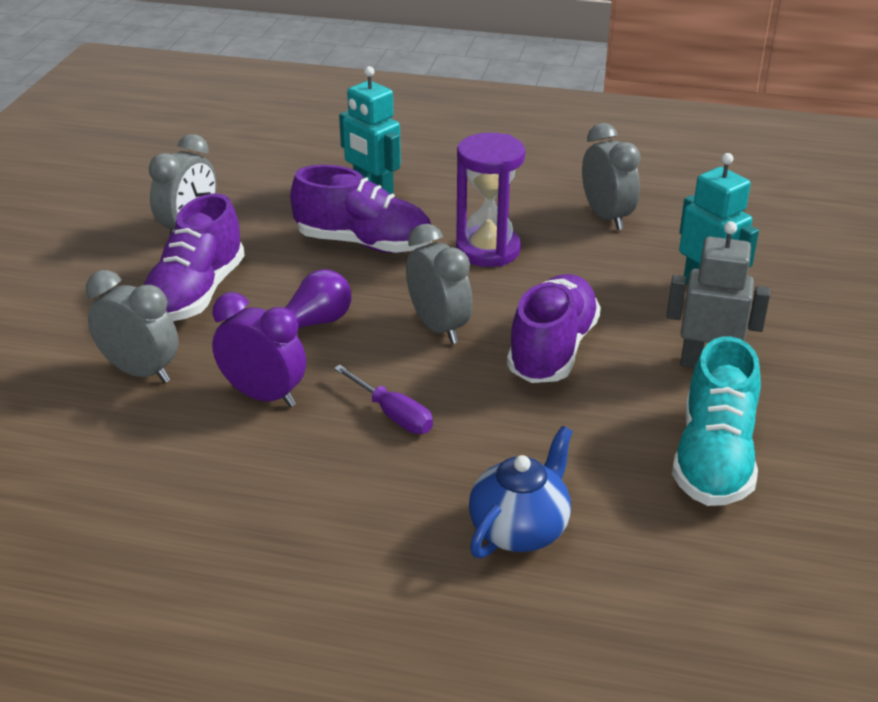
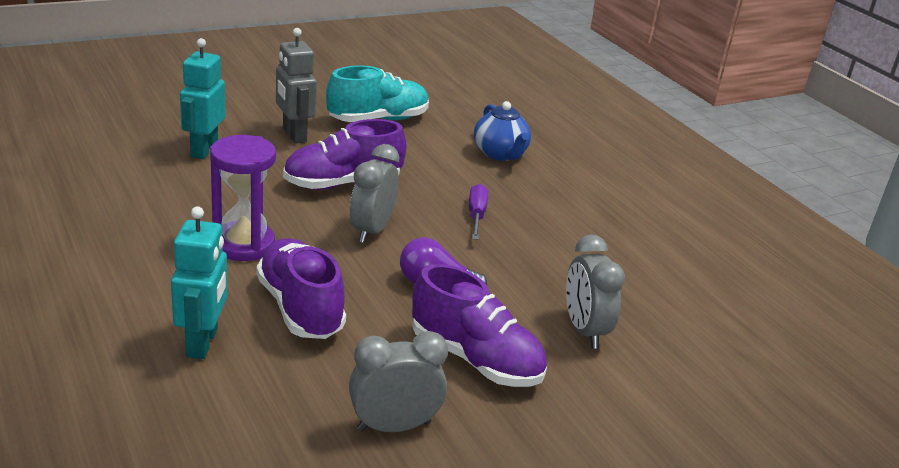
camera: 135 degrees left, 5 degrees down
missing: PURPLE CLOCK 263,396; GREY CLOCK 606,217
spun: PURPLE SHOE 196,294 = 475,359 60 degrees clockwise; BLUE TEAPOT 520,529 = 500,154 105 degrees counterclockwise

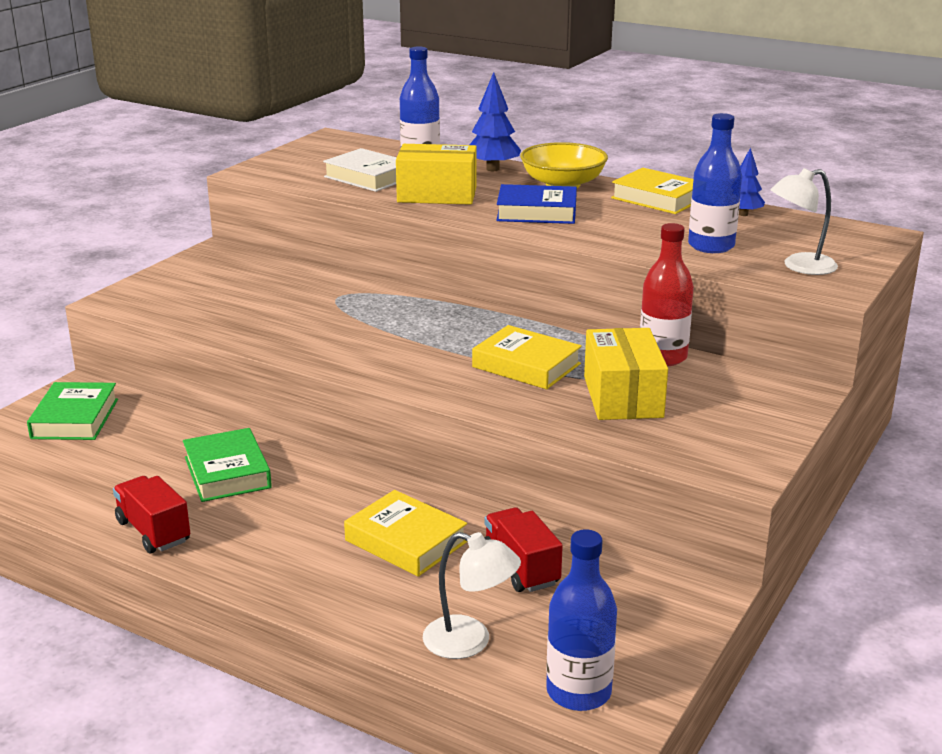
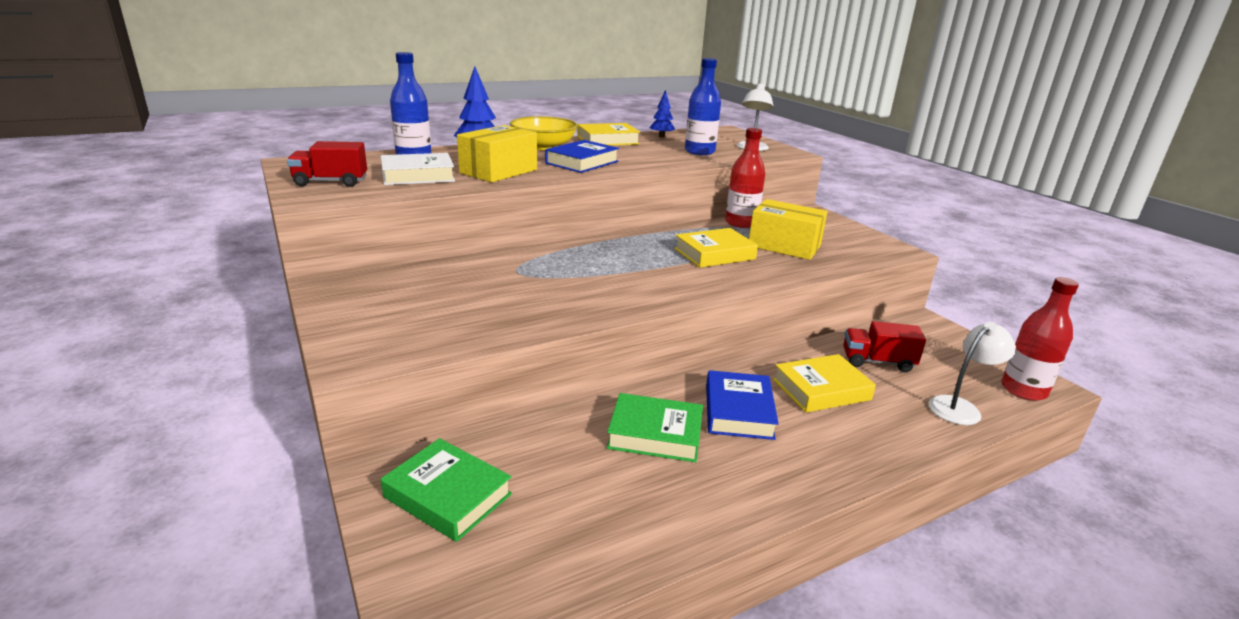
camera: 60 degrees left, 0 degrees up
appeared: BLUE BOOK 738,411
relocated: RED TRUCK 153,531 to 331,182
colour: BLUE BOTTLE 578,692 to RED BOTTLE 1023,390

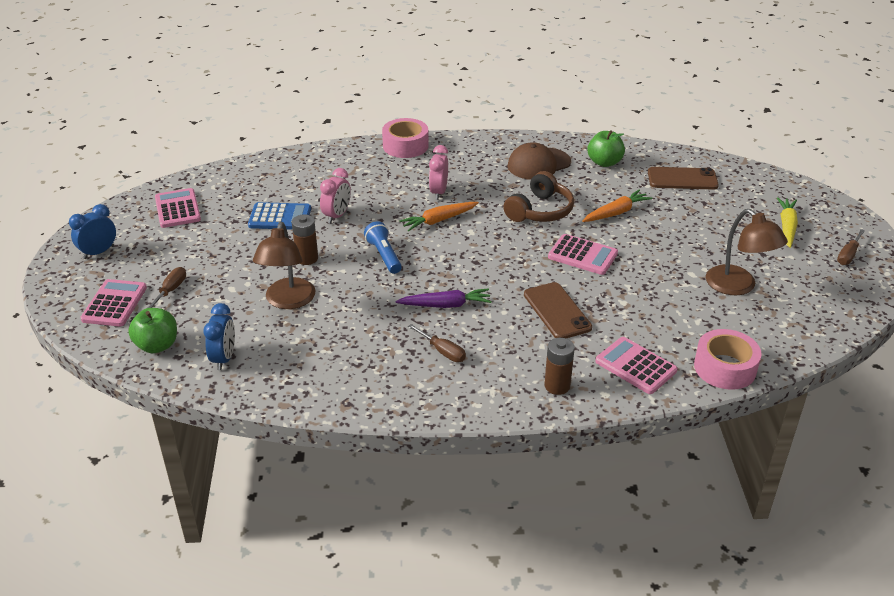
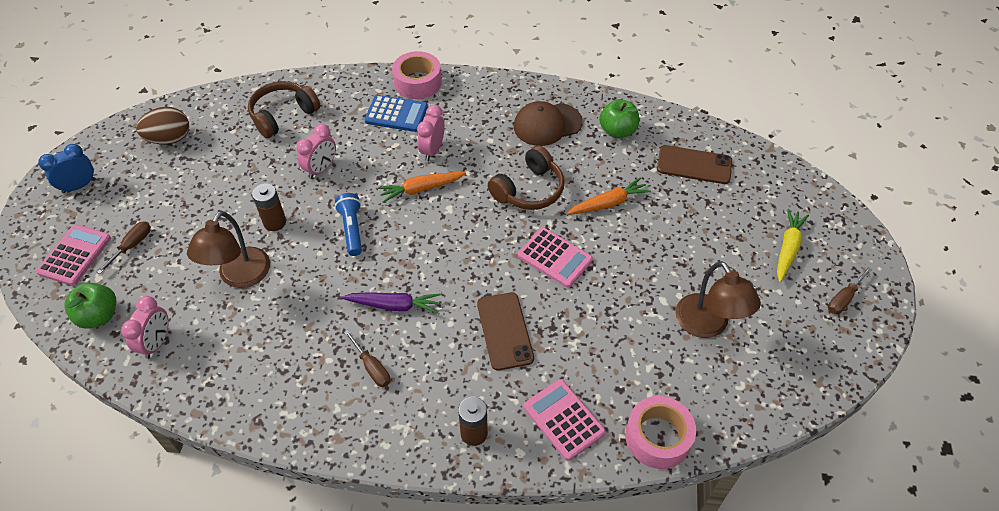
camera: 10 degrees right, 15 degrees up
appeared: BROWN HEADPHONES 283,115
relocated: BLUE CALCULATOR 280,217 to 396,114
exchanged: PINK CALCULATOR 178,209 to BROWN EGG 169,139
colour: BLUE CLOCK 224,358 to PINK CLOCK 157,343

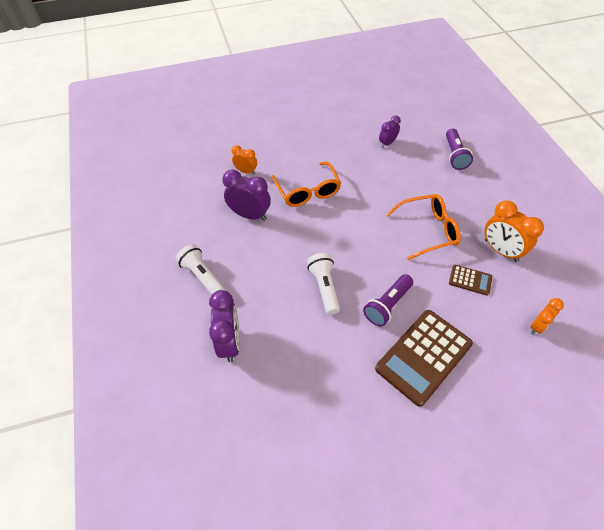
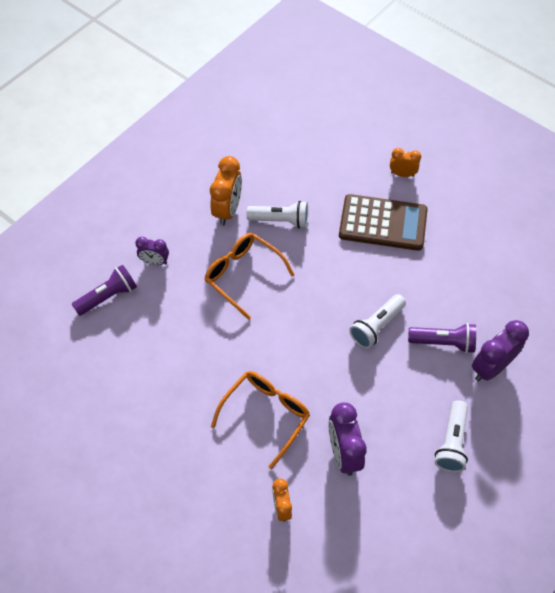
camera: 125 degrees left, 5 degrees up
relocated: PURPLE FLASHLIGHT 387,305 to 443,342; PURPLE CLOCK 387,143 to 155,262; ORANGE CLOCK 538,326 to 402,174
exchanged: BROWN CALCULATOR 470,280 to WHITE FLASHLIGHT 280,220

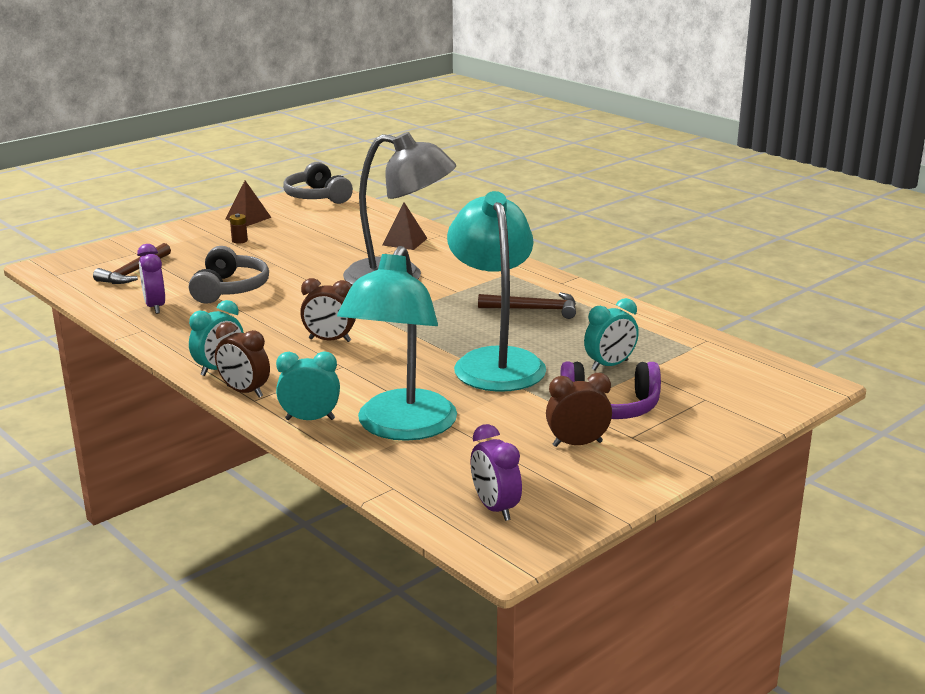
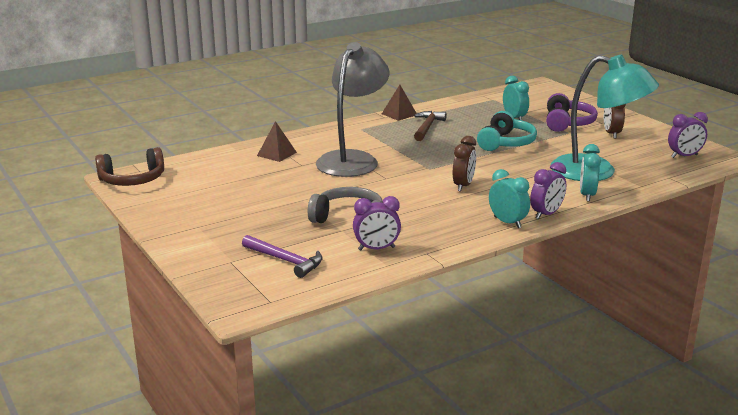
camera: 80 degrees left, 0 degrees up
missing: BROWN BATTERY 239,240
relocated: BROWN PYRAMID 248,218 to 399,114
exchanged: TURQUOISE LAMP 495,361 to TURQUOISE HEADPHONES 505,143
colour: BROWN HAMMER 133,272 to PURPLE HAMMER 285,261; BROWN CLOCK 244,392 to PURPLE CLOCK 546,214; GREY HEADPHONES 317,197 to BROWN HEADPHONES 132,180

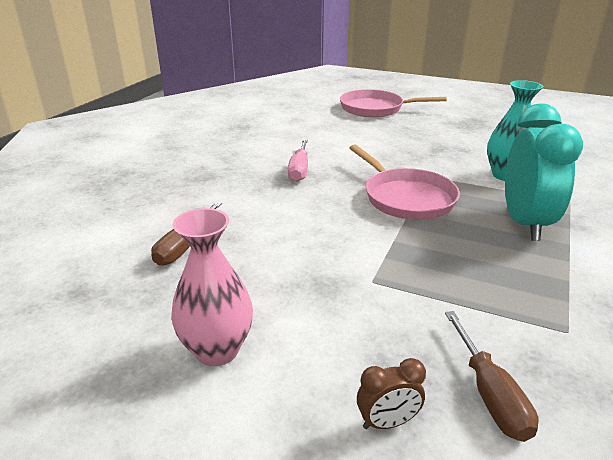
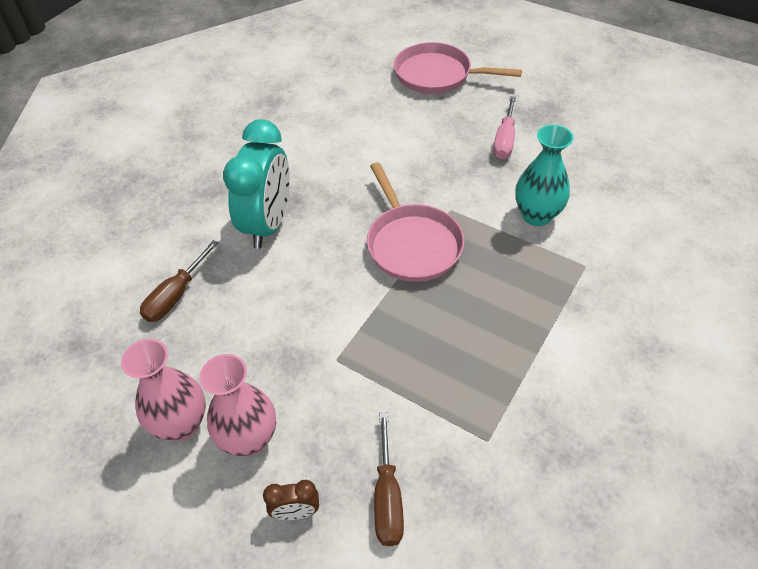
camera: 10 degrees right, 20 degrees up
appeared: PINK VASE 249,439
relocated: PINK SCREWDRIVER 299,169 to 504,140; TURQUOISE CLOCK 525,223 to 268,224

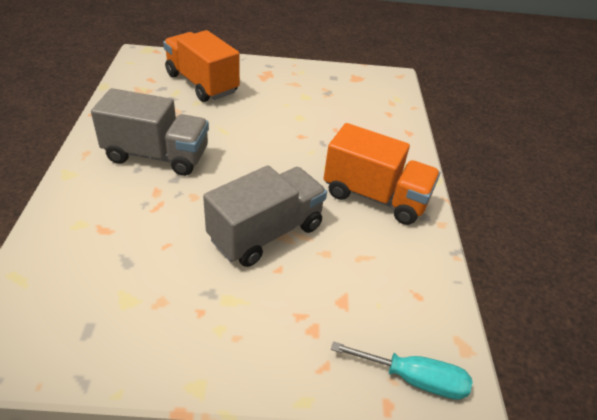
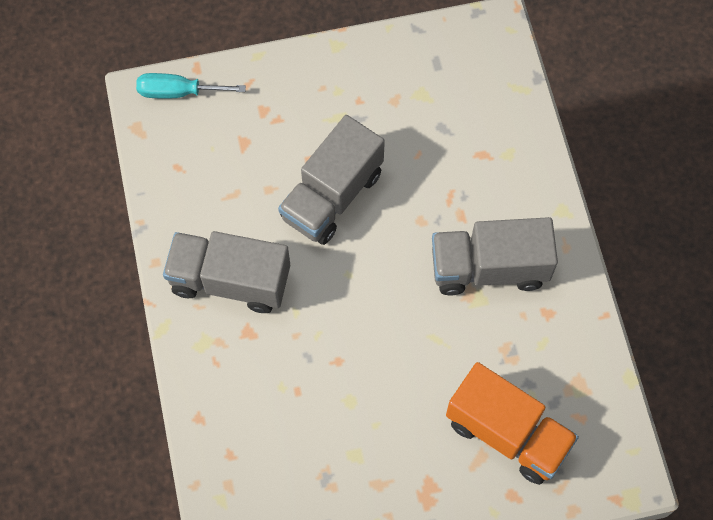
camera: 170 degrees right, 25 degrees up
colour: ORANGE TRUCK 375,196 to GREY TRUCK 230,281

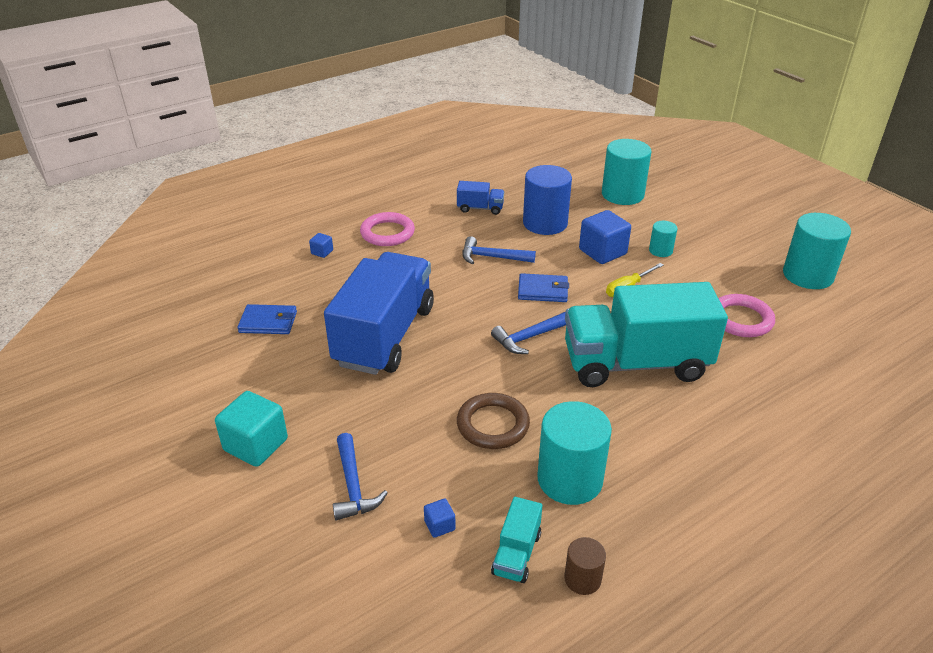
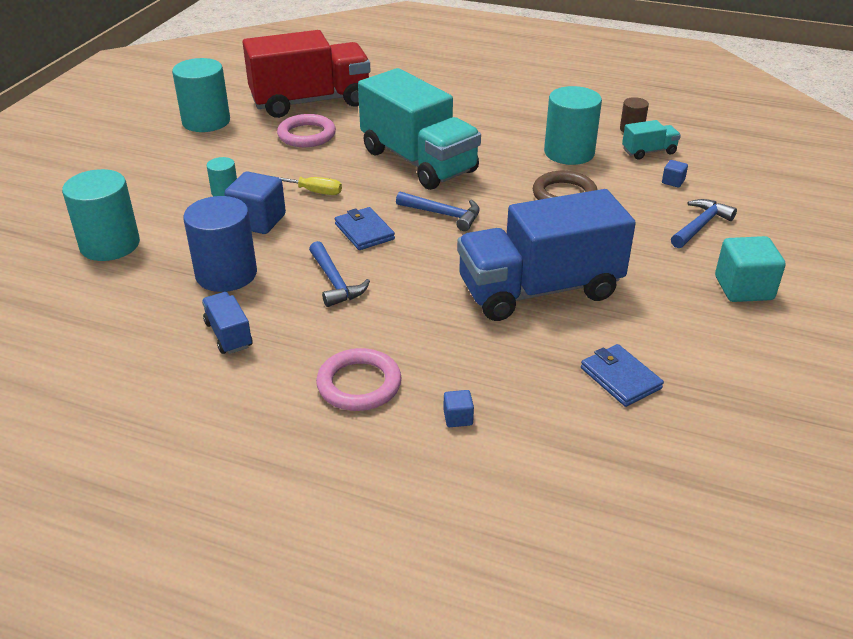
camera: 125 degrees left, 0 degrees up
appeared: RED TRUCK 310,102

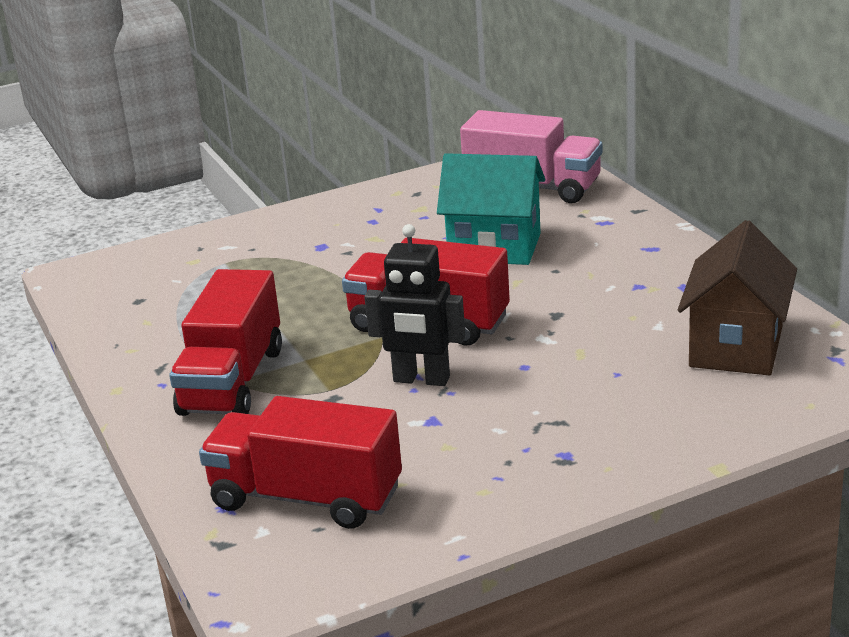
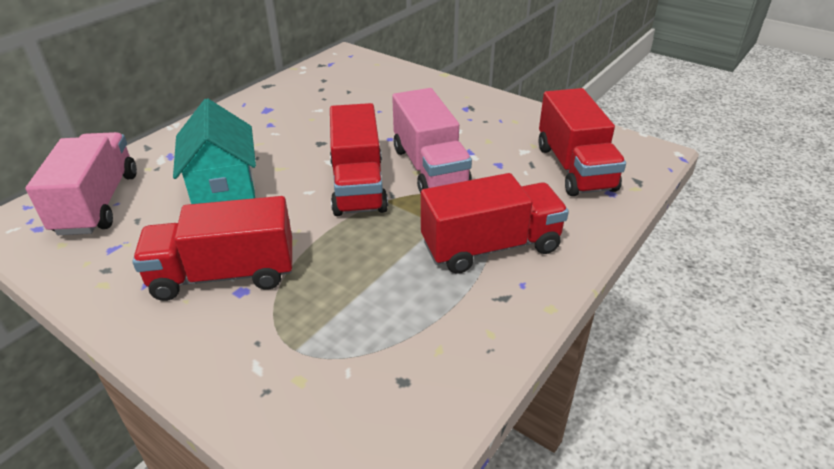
camera: 120 degrees left, 10 degrees up
missing: BROWN HOUSE 736,347
appeared: RED TRUCK 224,275
exchanged: BLACK ROBOT 421,380 to PINK TRUCK 429,167

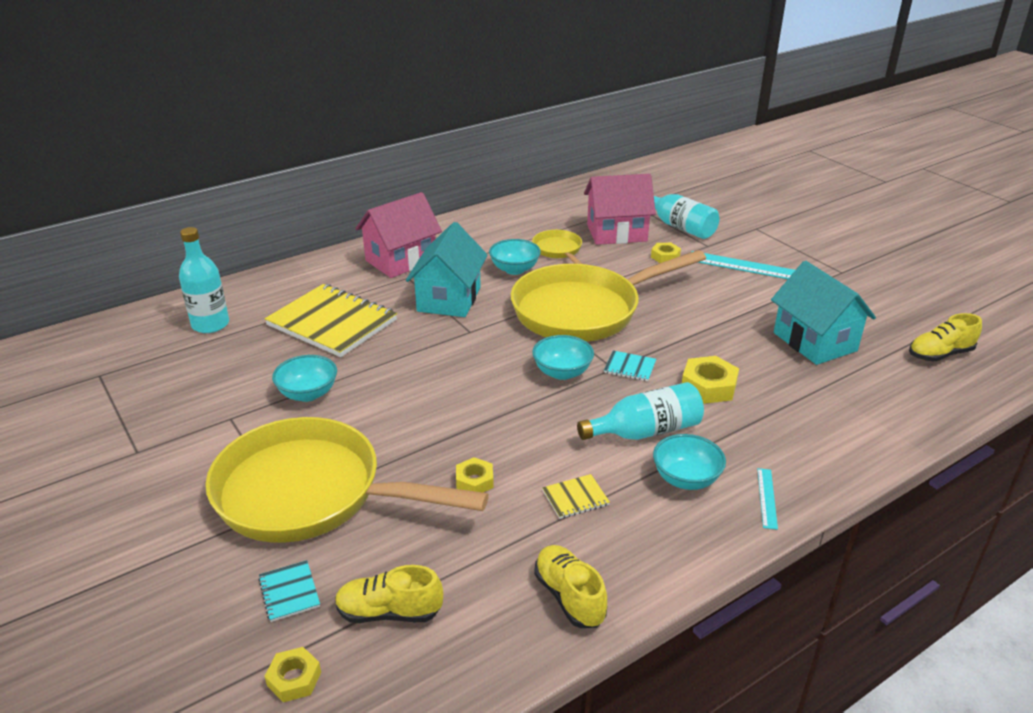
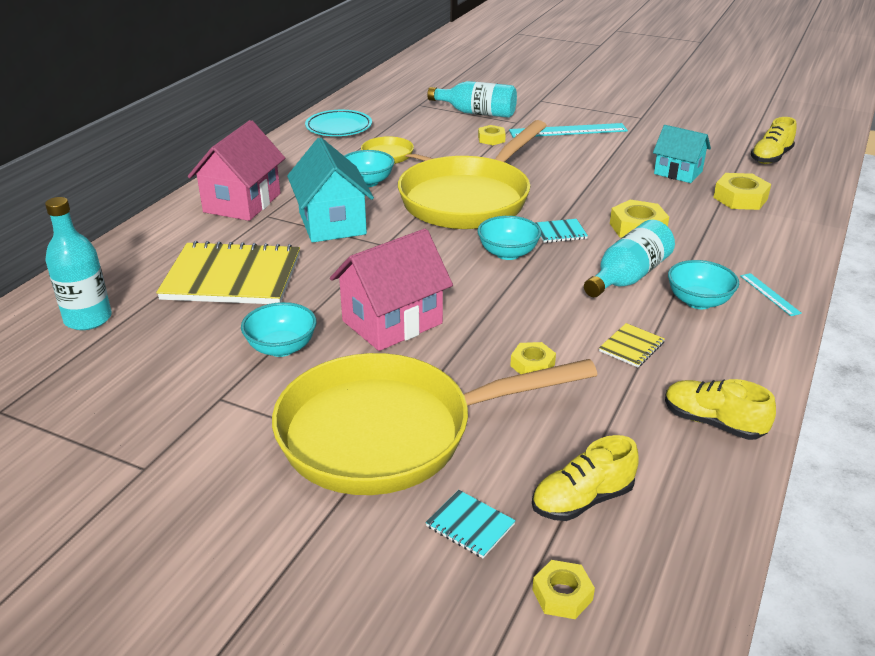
camera: 30 degrees left, 0 degrees up
appeared: TURQUOISE PLATE 339,127; YELLOW NUT 740,198
relocated: PINK HOUSE 616,233 to 392,322
size: TURQUOISE HOUSE 814,342 = 678,172 x0.66

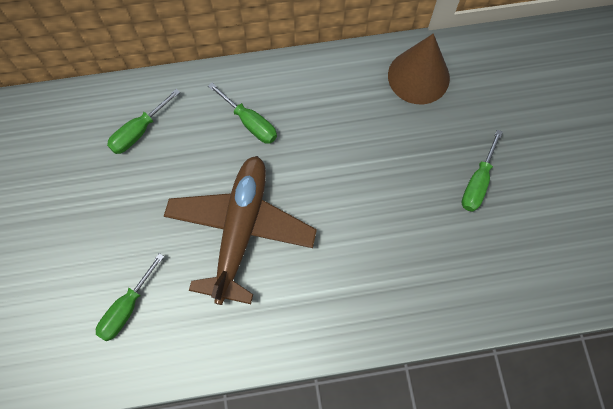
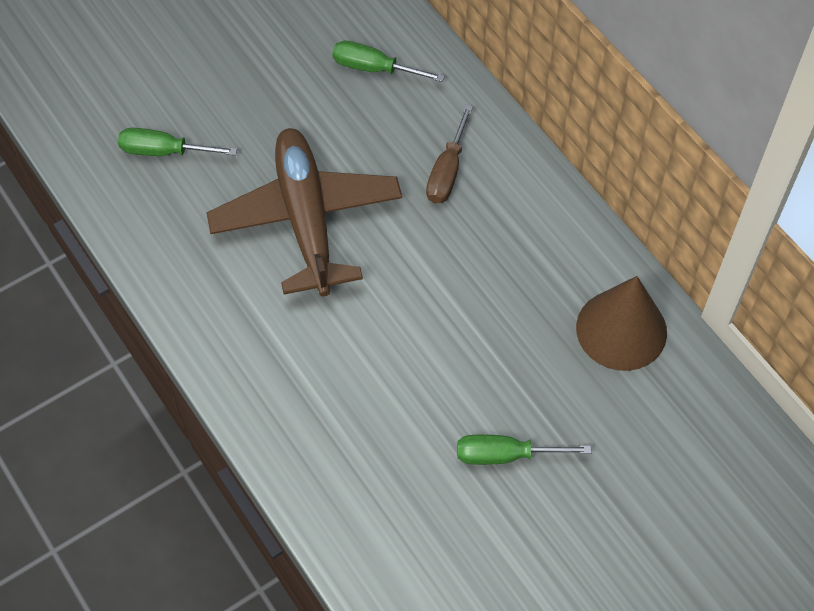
camera: 65 degrees right, 10 degrees down
colour: GREEN SCREWDRIVER 250,123 to BROWN SCREWDRIVER 447,171
spun: BROWN PLANE 240,230 = 306,219 90 degrees counterclockwise

